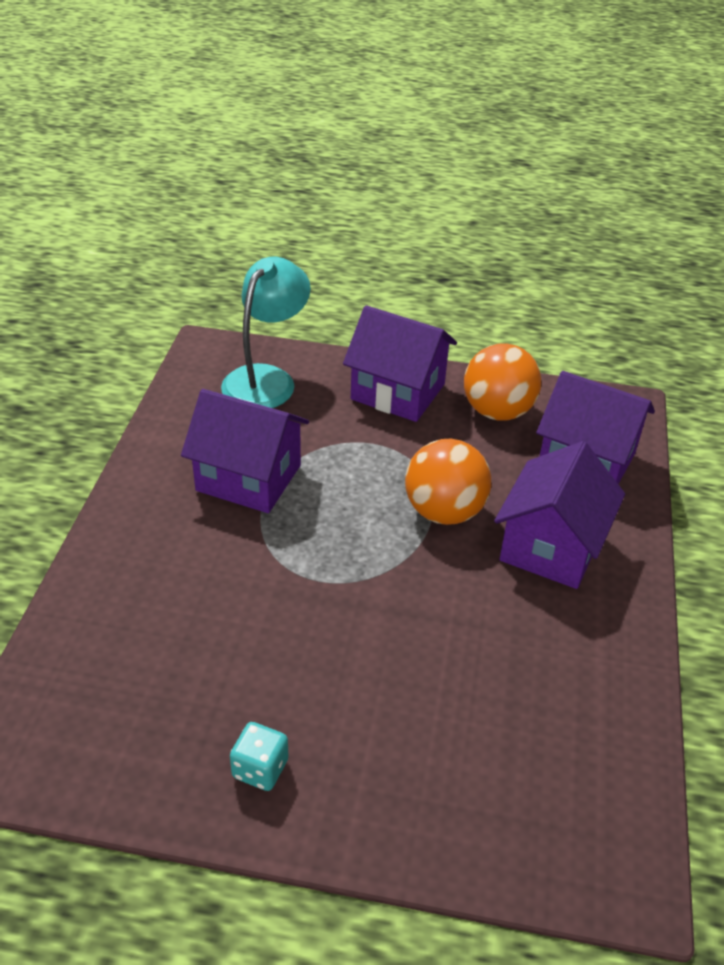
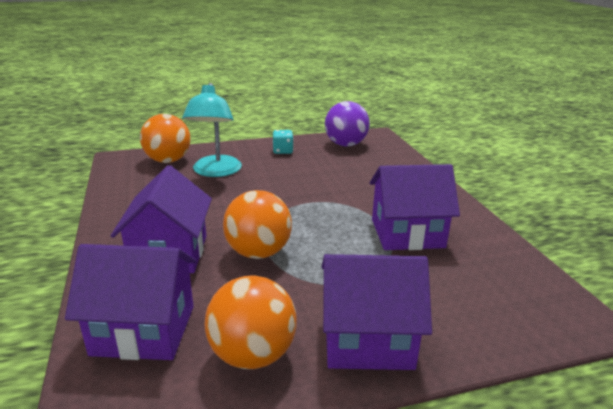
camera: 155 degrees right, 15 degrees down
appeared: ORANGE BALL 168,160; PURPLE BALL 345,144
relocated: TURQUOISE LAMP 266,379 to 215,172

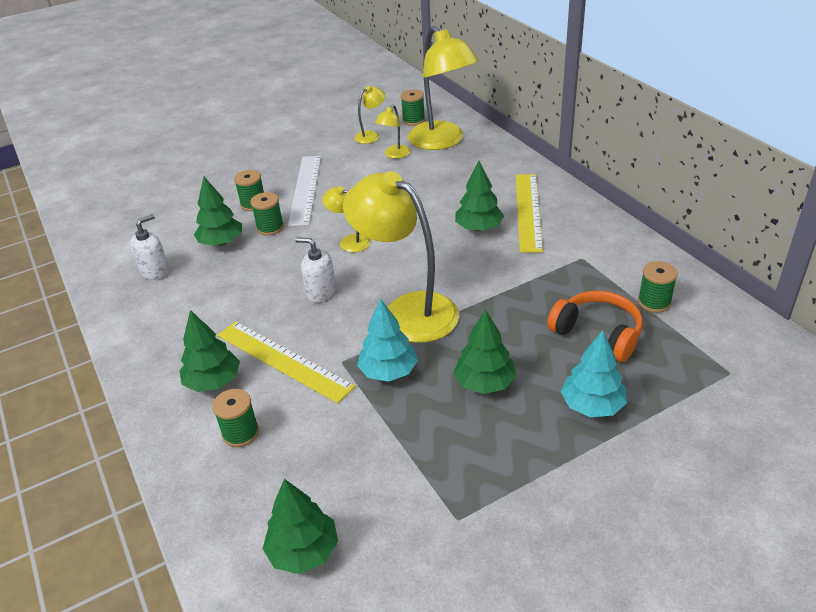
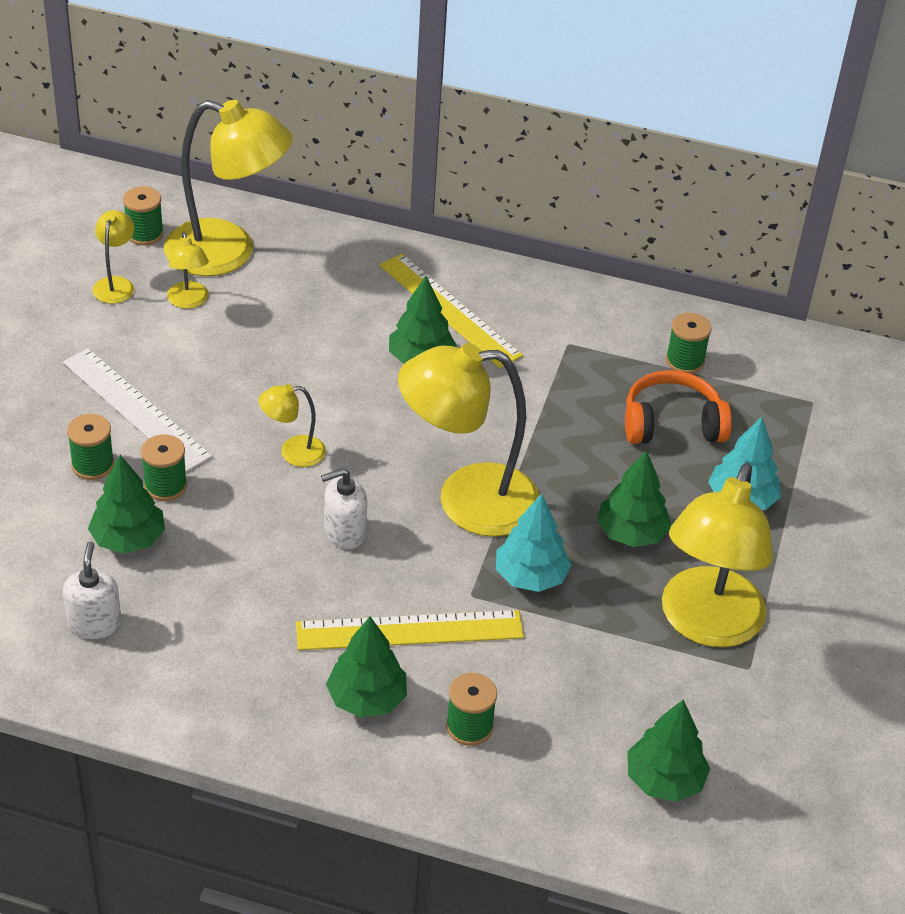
camera: 50 degrees left, 5 degrees up
appeared: YELLOW LAMP 706,624

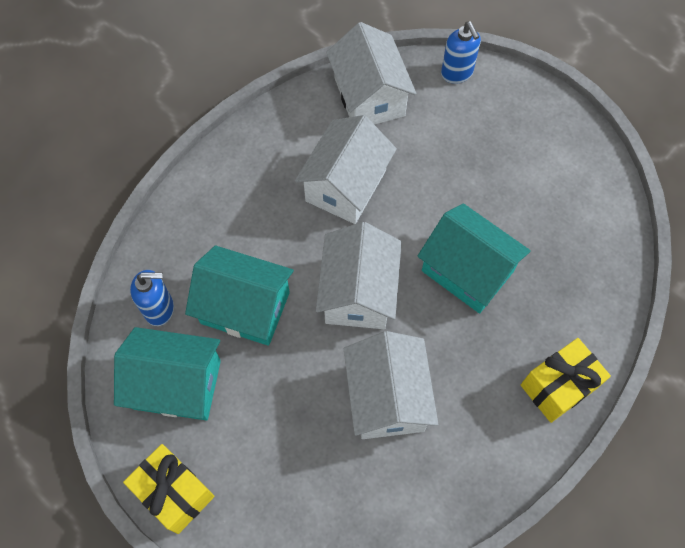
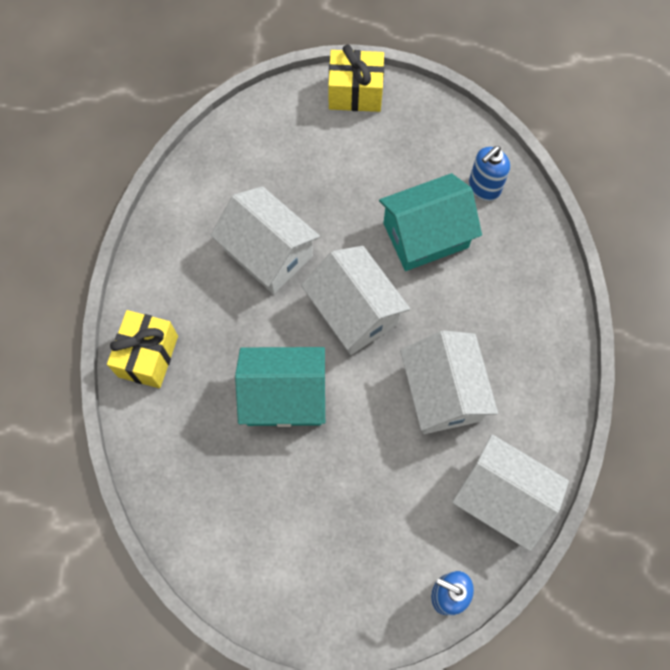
camera: 140 degrees right, 5 degrees up
missing: TURQUOISE HOUSE 177,384

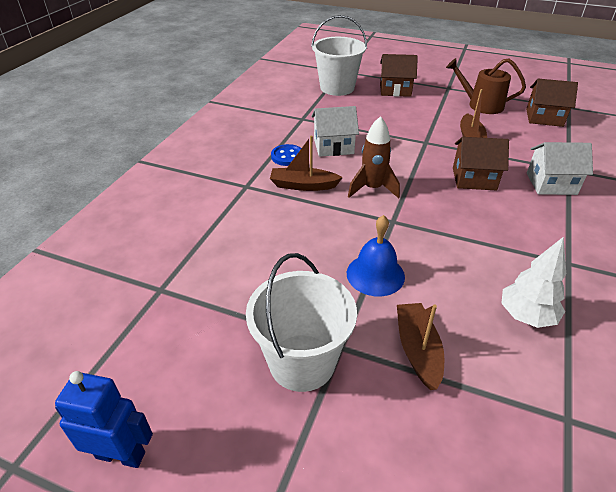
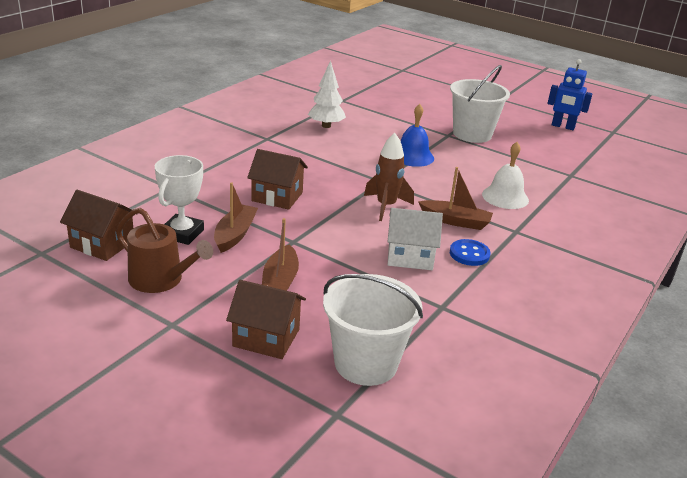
camera: 170 degrees left, 10 degrees down
missing: WHITE HOUSE 551,184
appeared: WHITE TROPHY 182,233; WHITE BELL 505,197
relocated: BROWN BOAT 417,350 to 280,282

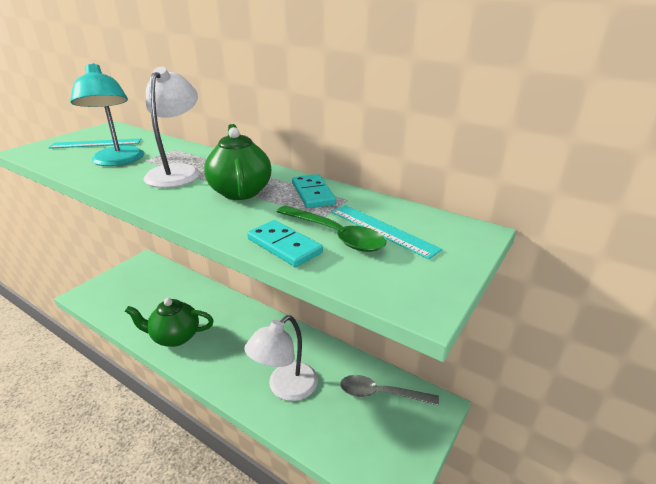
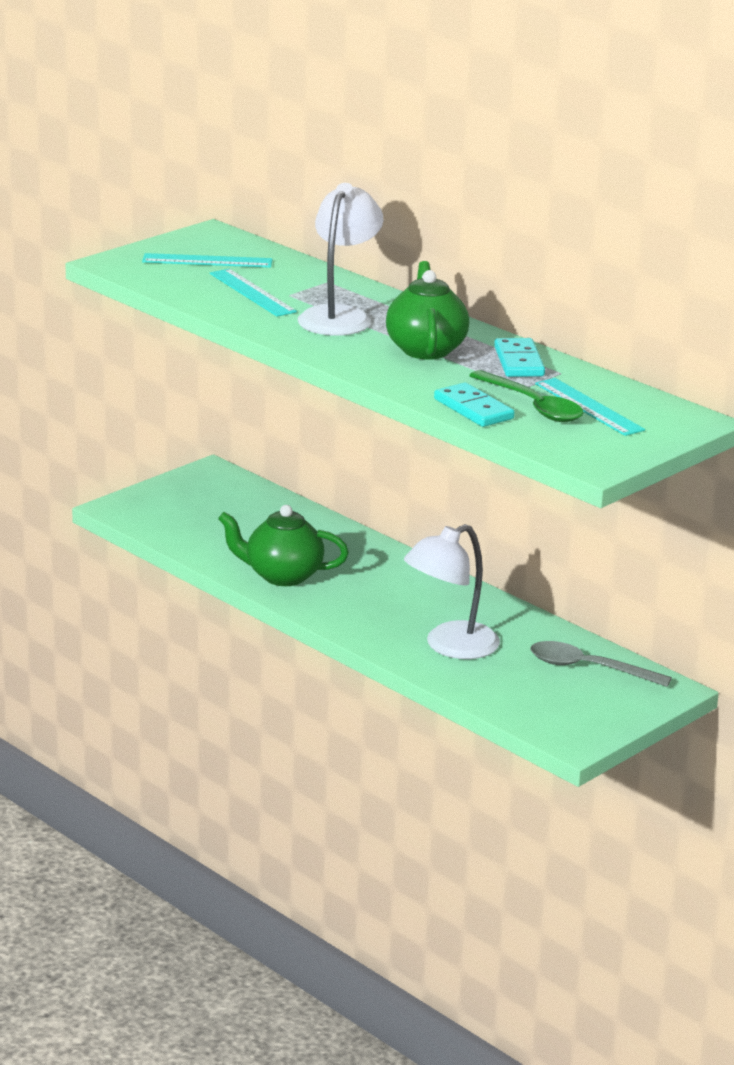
camera: 10 degrees right, 5 degrees down
exchanged: TURQUOISE LAMP 118,161 to TURQUOISE RULER 252,292

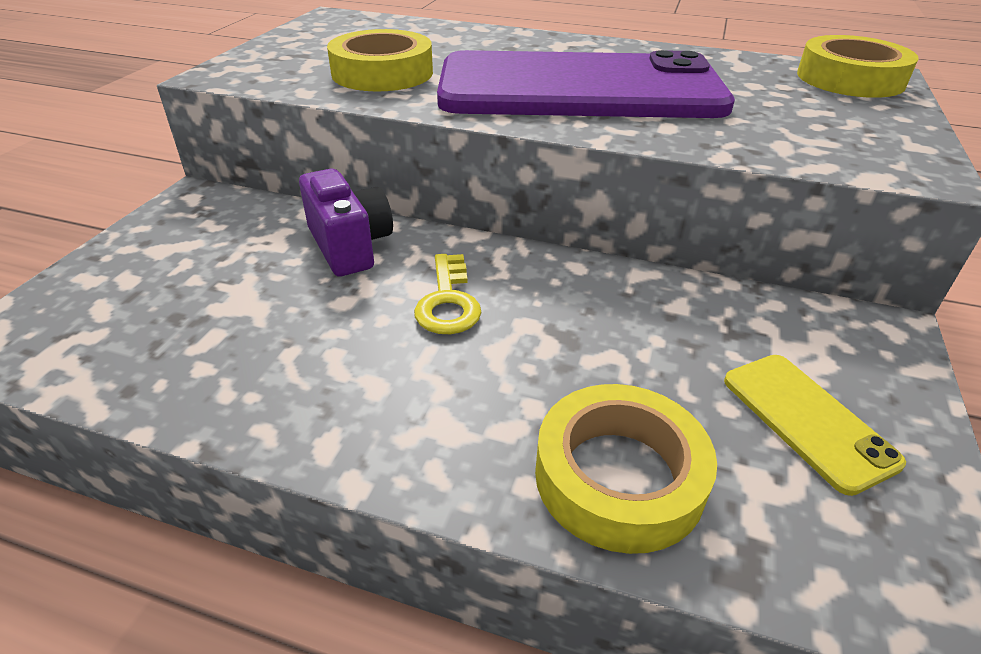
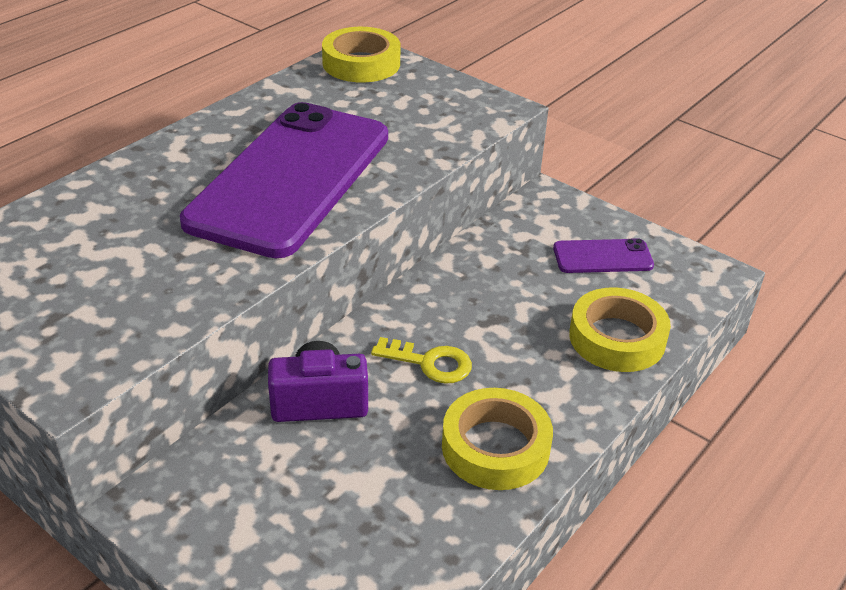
camera: 70 degrees left, 0 degrees up
relocated: YELLOW TAPE 382,73 to 495,447
colour: YELLOW PHONE 807,420 to PURPLE PHONE 602,257

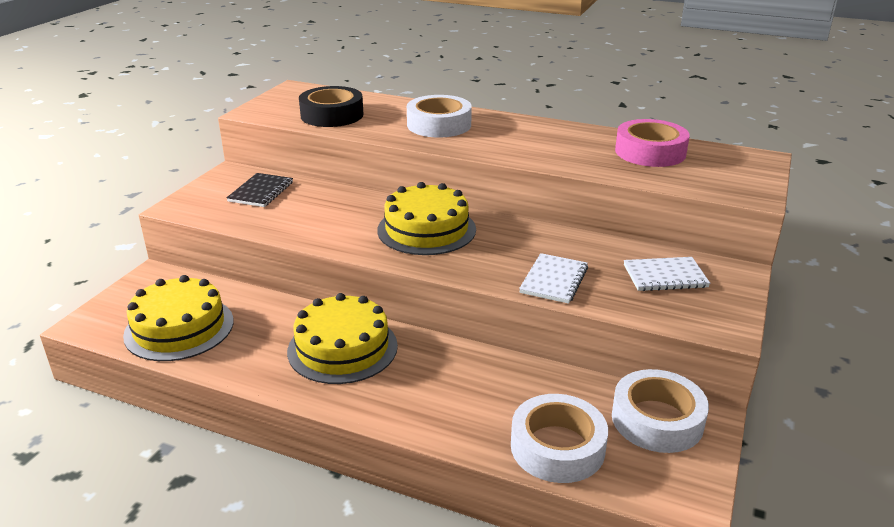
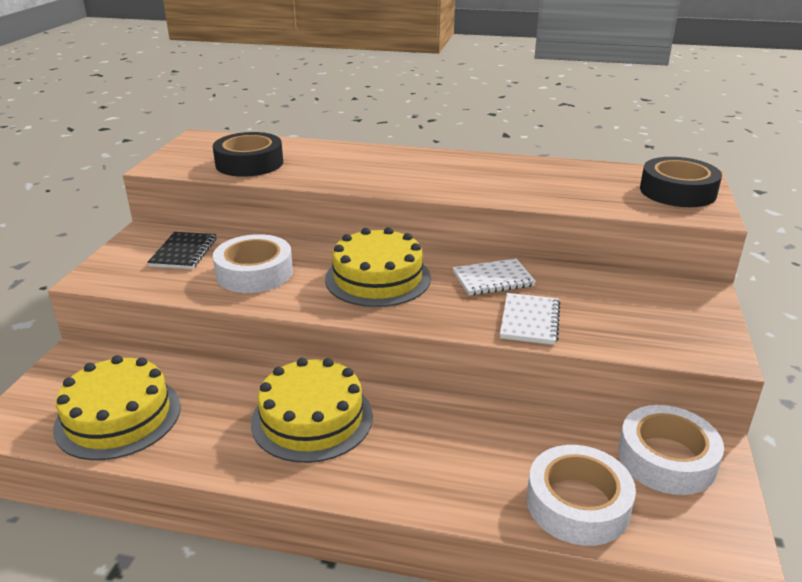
camera: 10 degrees left, 0 degrees up
missing: PINK TAPE 650,152
appeared: BLACK TAPE 677,191
relocated: WHITE TAPE 439,125 to 254,273; WHITE NOTEBOOK 665,276 to 493,279

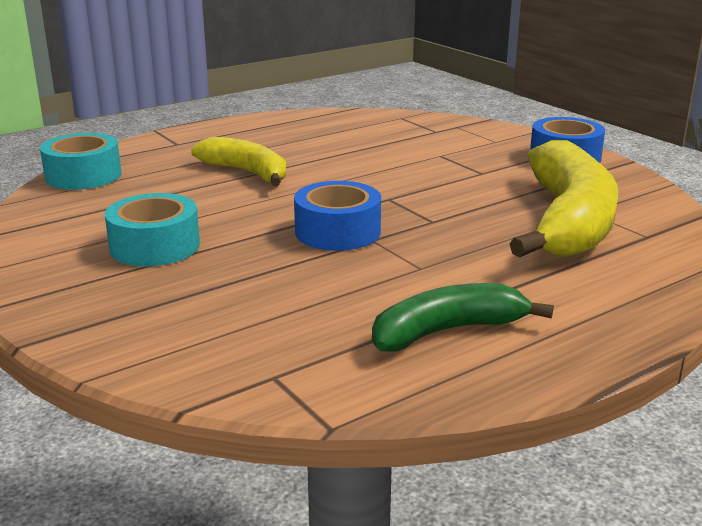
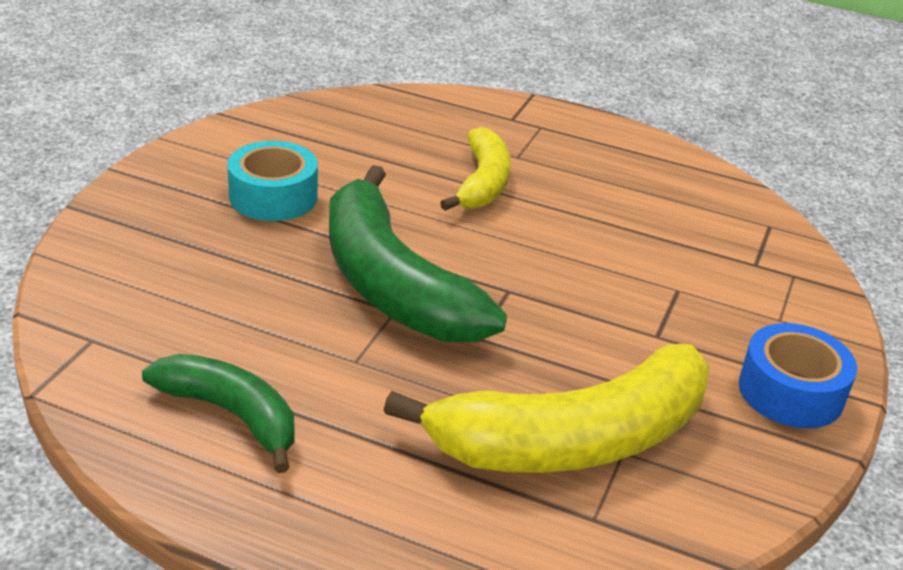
camera: 55 degrees right, 10 degrees up
missing: TURQUOISE TAPE 83,176
exchanged: BLUE TAPE 337,232 to GREEN BANANA 392,284

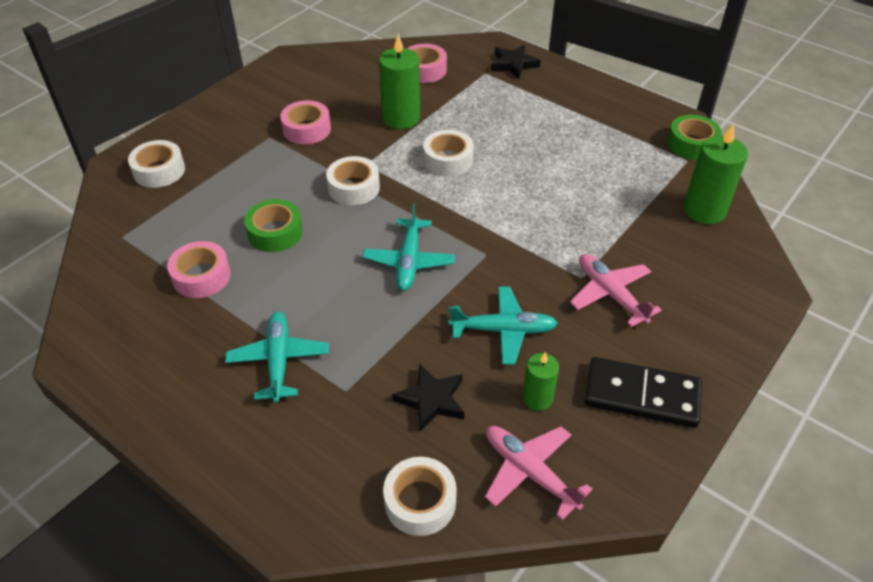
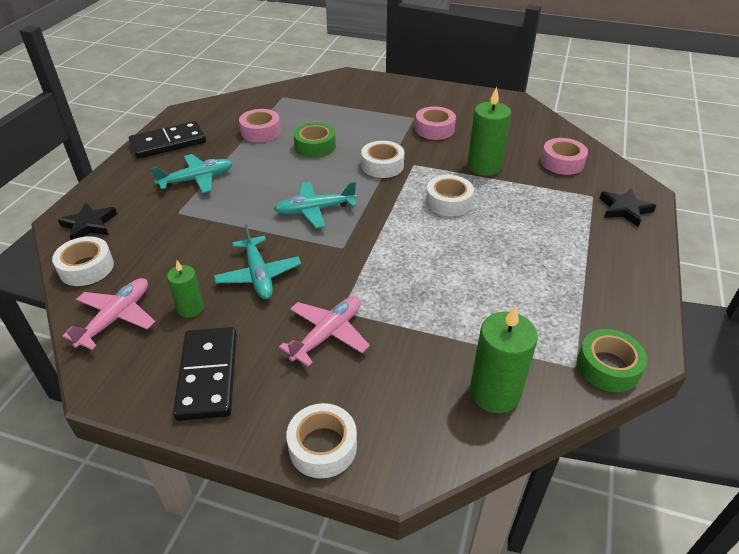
camera: 70 degrees right, 5 degrees down
appeared: BLACK DOMINO 168,143
relocated: WHITE TAPE 159,171 to 322,446; BLACK STAR 431,400 to 89,225

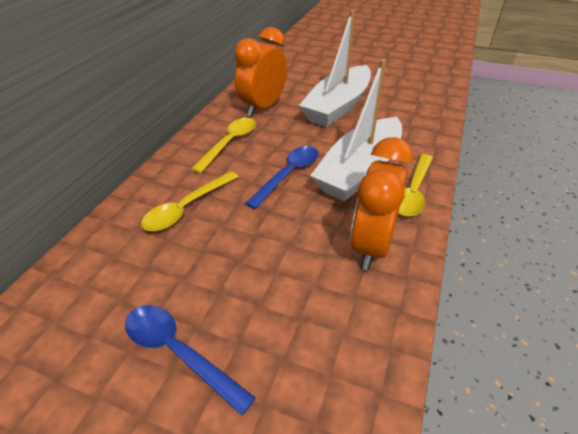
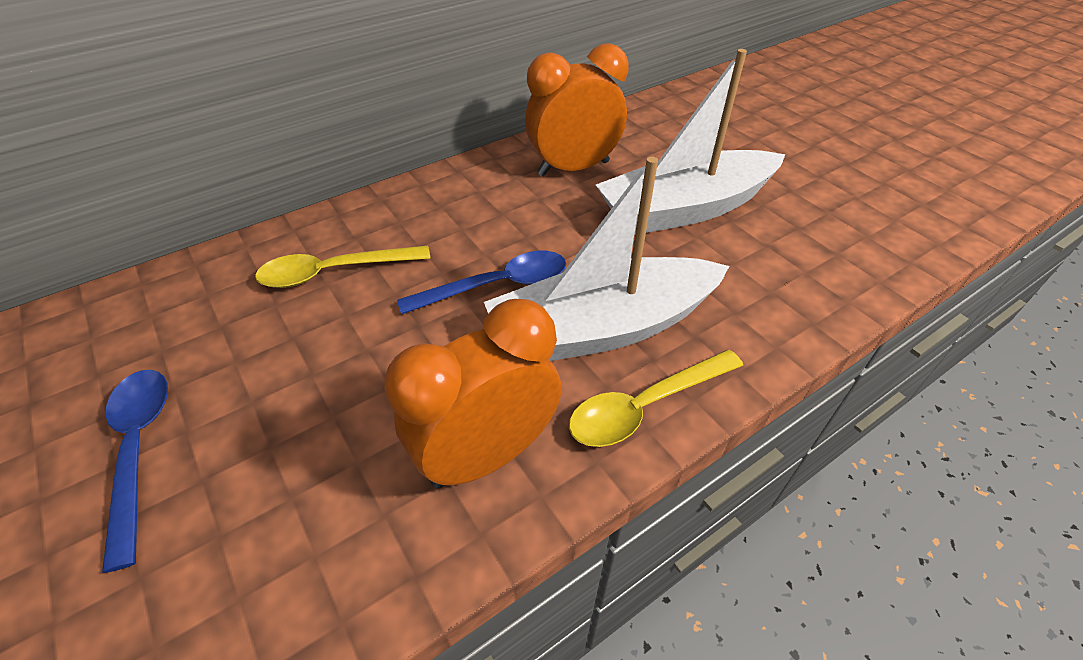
camera: 35 degrees right, 5 degrees up
missing: YELLOW SPOON 230,143

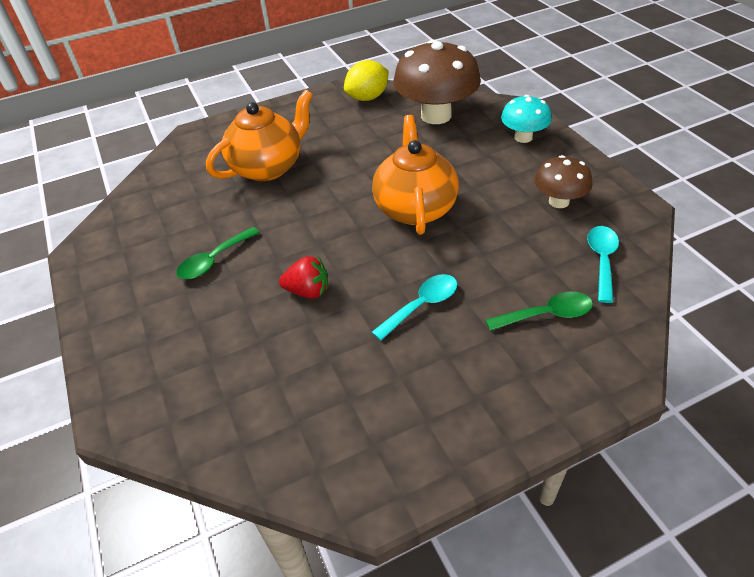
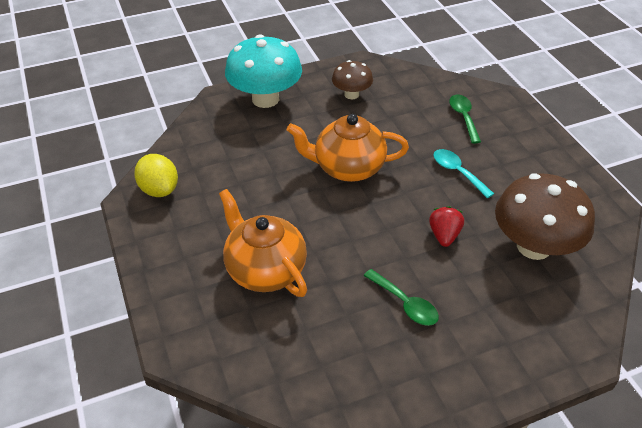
camera: 90 degrees left, 0 degrees up
missing: TURQUOISE SPOON 602,260
relocated: BROWN MUSHROOM 436,115 to 533,246
size: TURQUOISE MUSHROOM 523,137 = 265,99 x1.82

